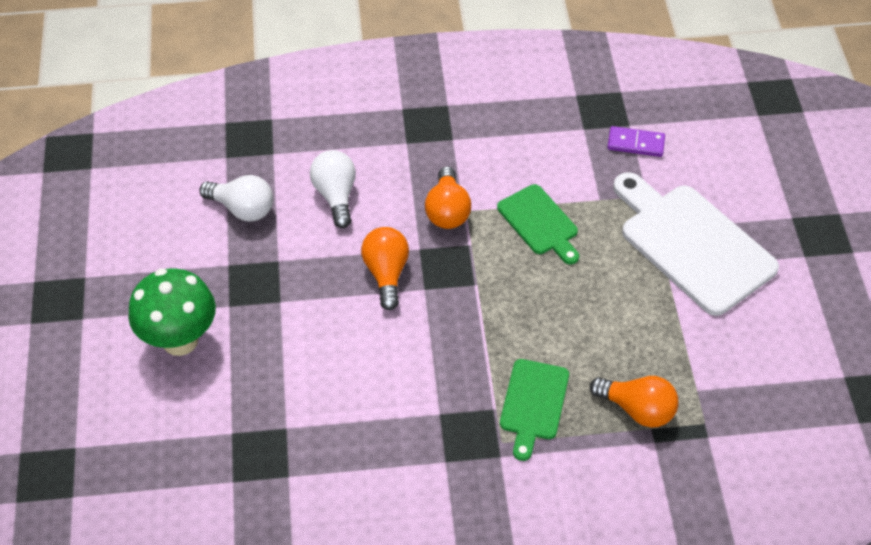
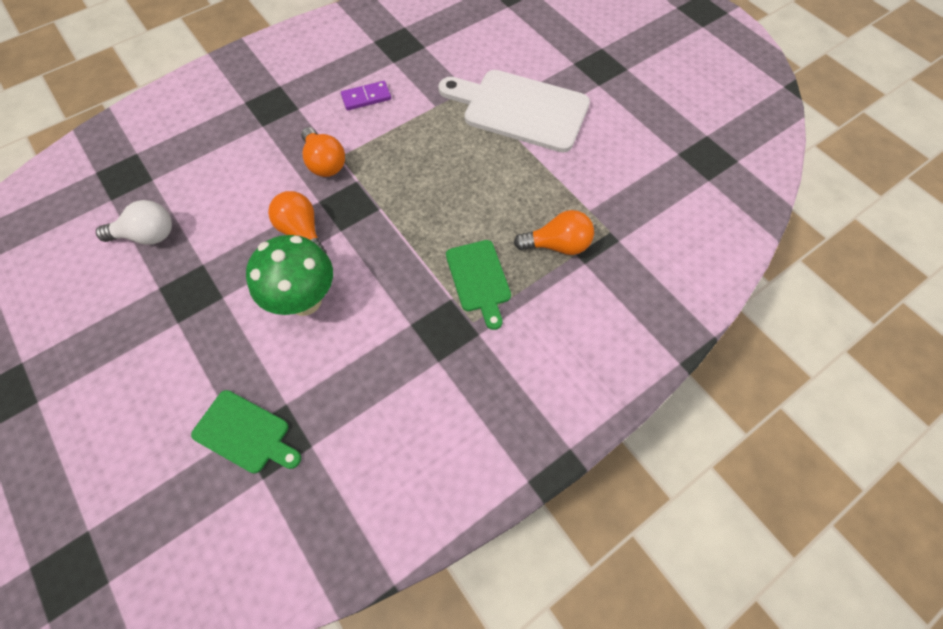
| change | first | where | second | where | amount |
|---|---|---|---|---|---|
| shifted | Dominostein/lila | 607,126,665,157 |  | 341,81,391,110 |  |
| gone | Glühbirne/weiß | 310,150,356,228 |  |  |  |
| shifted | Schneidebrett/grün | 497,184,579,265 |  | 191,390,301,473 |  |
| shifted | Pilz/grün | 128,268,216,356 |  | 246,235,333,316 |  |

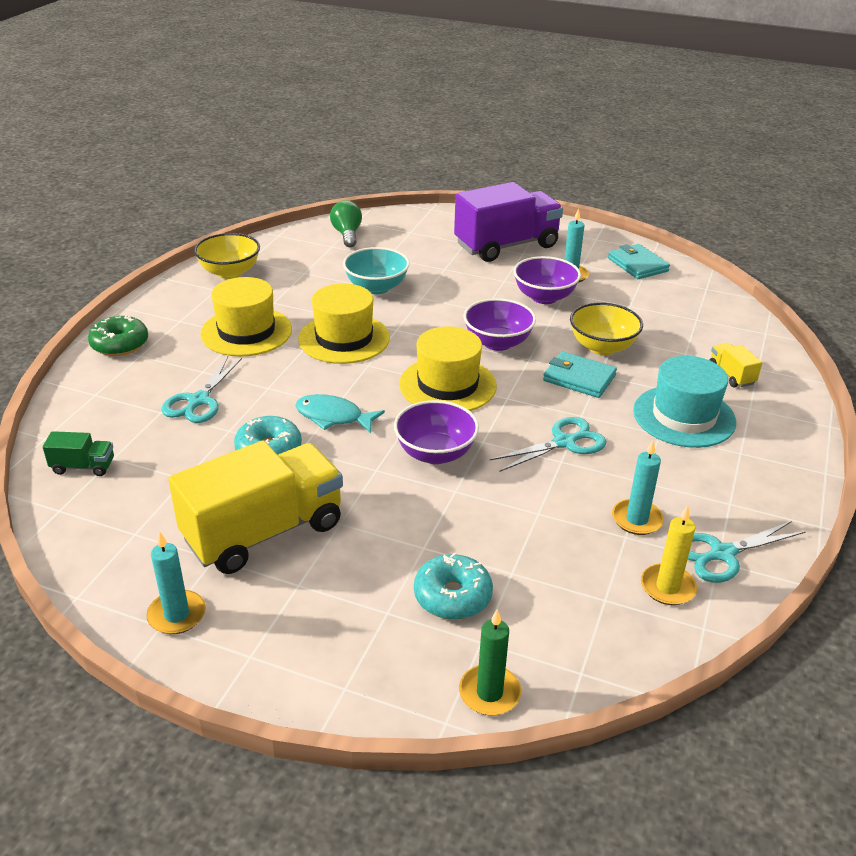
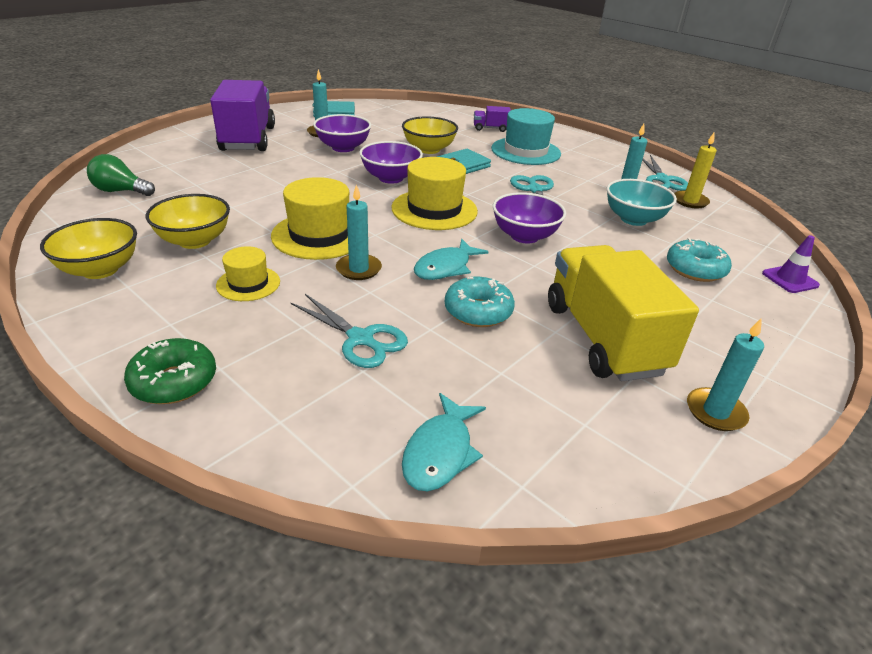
| change | first | where | second | where | amount |
|---|---|---|---|---|---|
| shifted | Schüssel/türkis | 343,247,409,294 |  | 607,179,677,226 |  |
| scaled | Hut/gelb | 200,277,292,357 |  | 216,246,280,301 | x0.57 |
| repainted | Lastwagen/gelb | 710,343,762,387 | Lastwagen/lila | 474,106,511,132 |  |
| swapped | Lastwagen/grün | 43,431,114,476 | Fisch/türkis | 402,393,486,491 |  |
| swapped | Kerze/grün | 459,609,521,715 | Leitkegel/lila | 762,235,820,293 |  |
| new |  |  | Kerze/türkis | 336,184,382,280 |  |
| new |  |  | Schüssel/gelb | 146,194,230,249 |  |

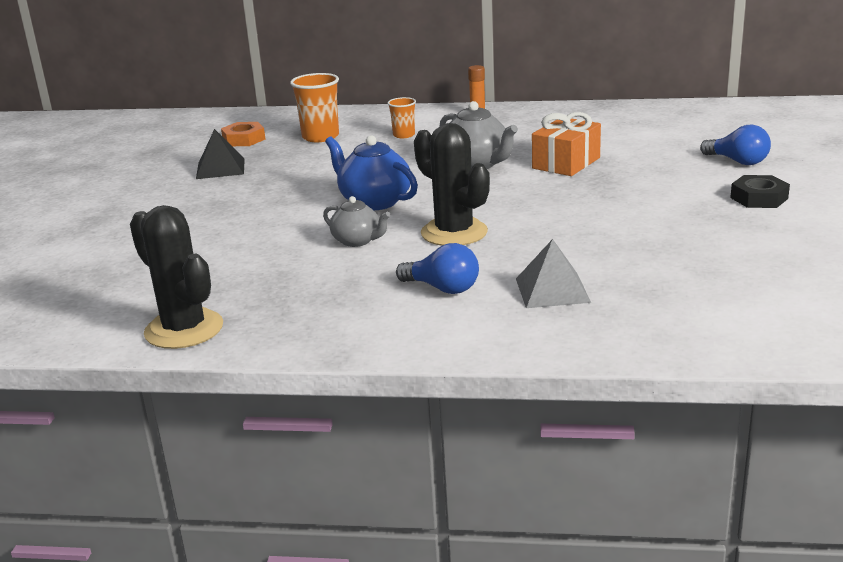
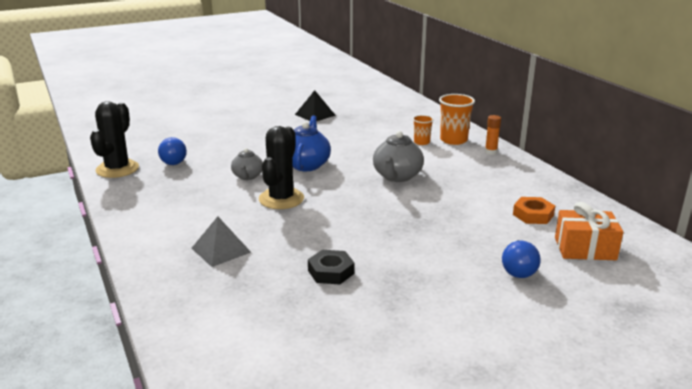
| change | first | where | second | where | amount |
|---|---|---|---|---|---|
| shifted | Becher/orange | 290,73,339,142 |  | 439,94,475,145 |  |
| shifted | Geschenk/orange | 532,112,601,176 |  | 555,202,623,260 |  |
| shifted | Sechskantmutter/orange | 221,122,265,146 |  | 513,197,555,224 |  |
| shifted | Sechskantmutter/schwarz | 730,175,790,208 |  | 308,250,355,284 |  |
| shifted | Glühbirne/blau | 396,243,479,294 |  | 158,137,187,165 |  |

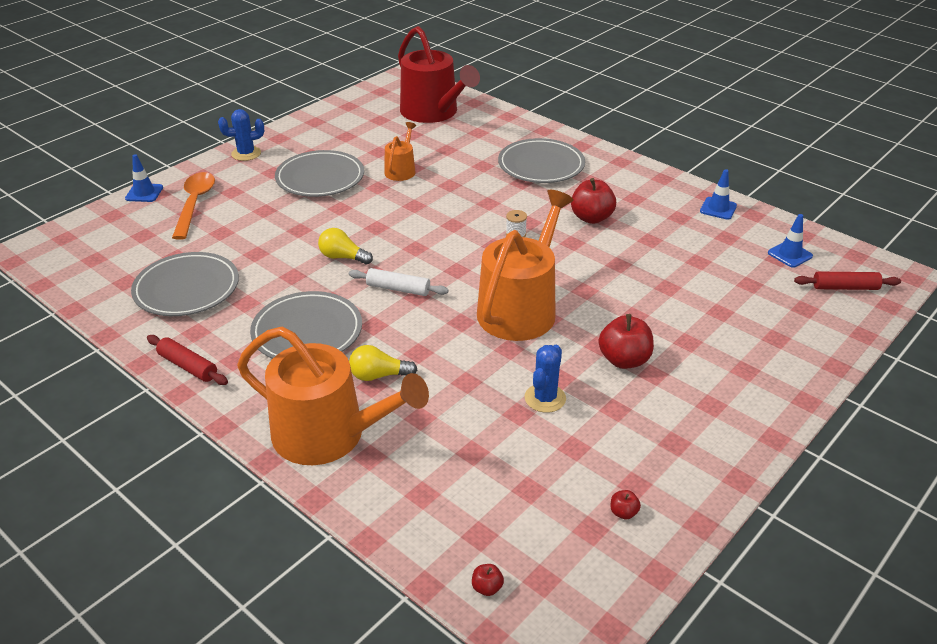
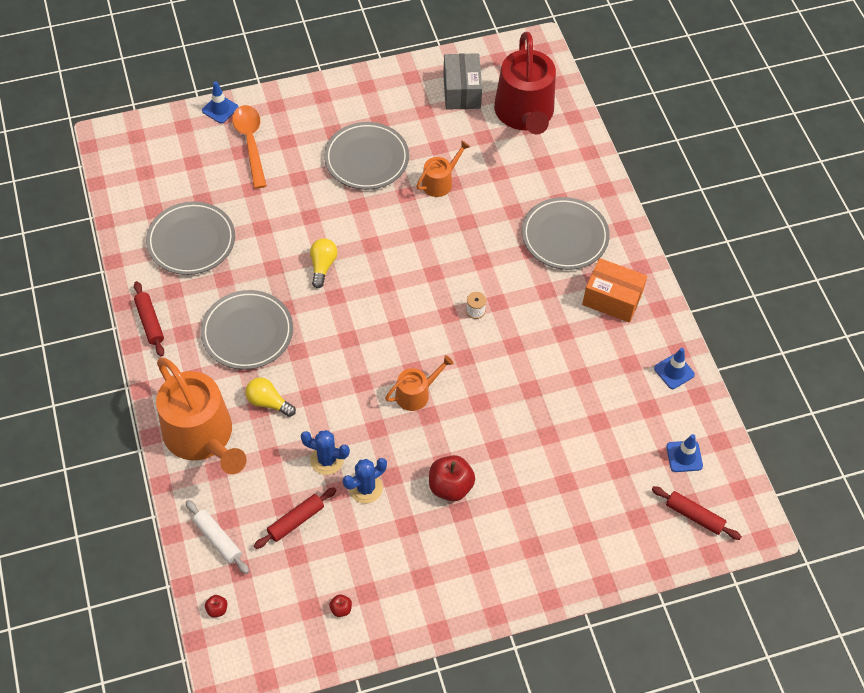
| change | first | where | second | where | amount |
|---|---|---|---|---|---|
| shifted | Kaktus/blau | 218,109,264,161 |  | 301,430,350,475 |  |
| rotated | Löffel/orange | 172,172,215,240 |  | 232,105,267,189 | 45 degrees counterclockwise |
| gone | Apfel/rot | 571,178,616,224 |  |  |  |
| scaled | Gießkanne/orange | 477,190,574,341 |  | 385,355,454,411 | x0.49 |
| rotated | Glühbirne/gelb | 318,228,373,265 |  | 310,238,338,288 | 45 degrees clockwise |
| shifted | Nudelholz/weiß | 349,268,449,296 |  | 185,500,249,574 |  |
| new |  |  | Schachtel/grau | 443,53,482,110 |  |
| new |  |  | Schachtel/orange | 582,258,647,323 |  |
| new |  |  | Nudelholz/rot | 254,487,336,549 |  |

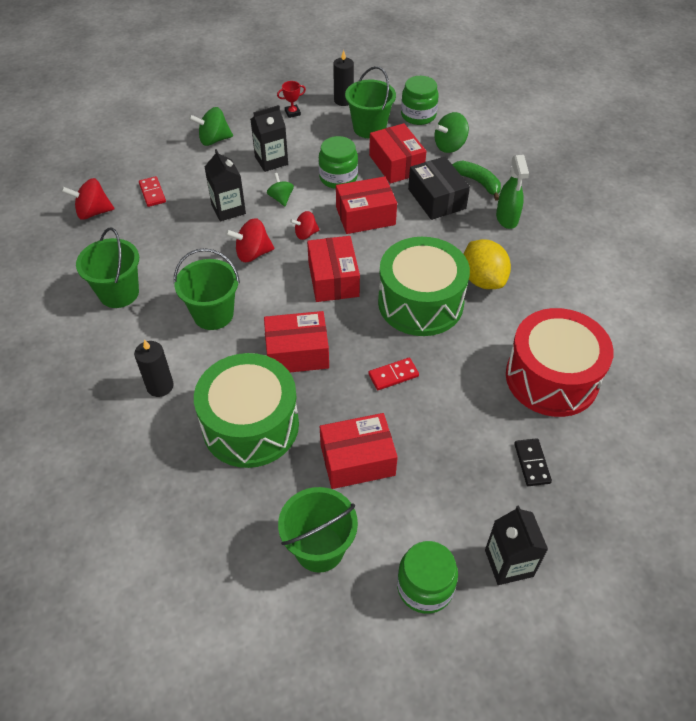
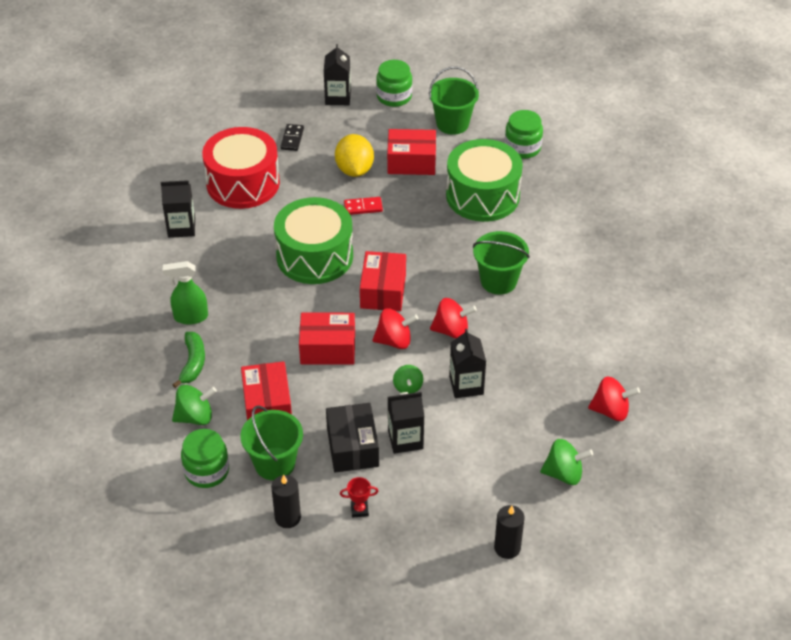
| change | first | where | second | where | amount |
|---|---|---|---|---|---|
| shifted | Kreisel/grün | 189,107,233,146 |  | 540,439,593,485 |  |
| shifted | Einmachglas/grün | 319,136,358,189 |  | 505,110,543,159 |  |
| rotated | Sprühflasche/grün | 496,155,529,229 |  | 163,261,208,325 | 105 degrees counterclockwise |
| shifted | Schachtel/schwarz | 408,157,470,220 |  | 326,403,379,472 |  |
| rotated | Banane/grün | 452,161,501,201 |  | 172,332,205,388 | 150 degrees counterclockwise |
| gone | Dominostein/rot | 139,176,166,207 |  |  |  |
| scaled | Kreisel/rot | 290,211,319,240 |  | 373,308,419,349 | x1.52 |
| gone | Eimer/grün | 76,228,139,308 |  |  |  |
| shifted | Zitrone/gelb | 464,239,511,289 |  | 335,134,374,177 |  |
| gone | Schachtel/rot | 264,311,329,372 |  |  |  |
| shifted | Kerze/schwarz | 134,339,174,397 |  | 494,505,524,559 |  |
| new |  |  | Getränkekarton/schwarz | 161,180,195,238 |  |

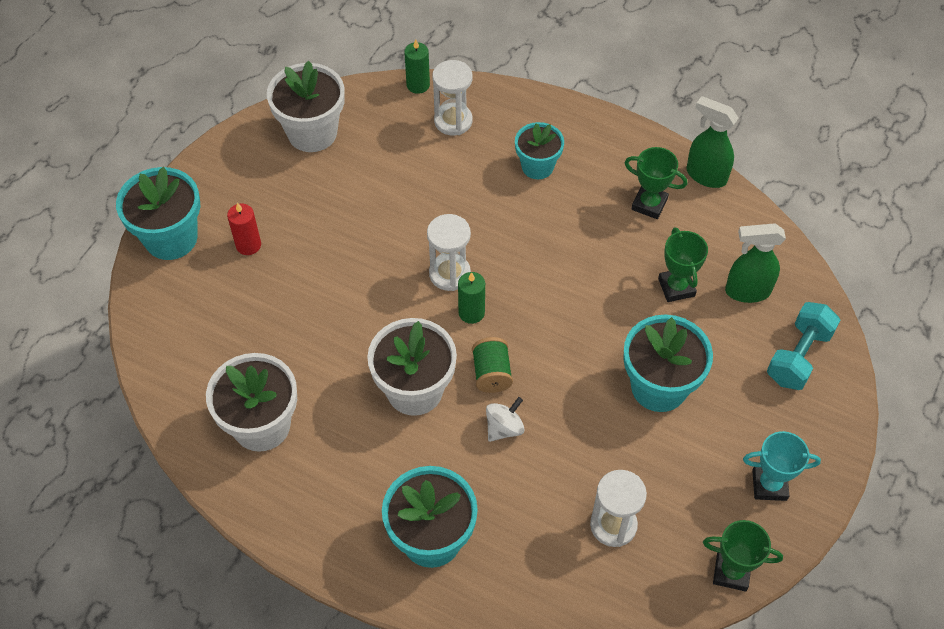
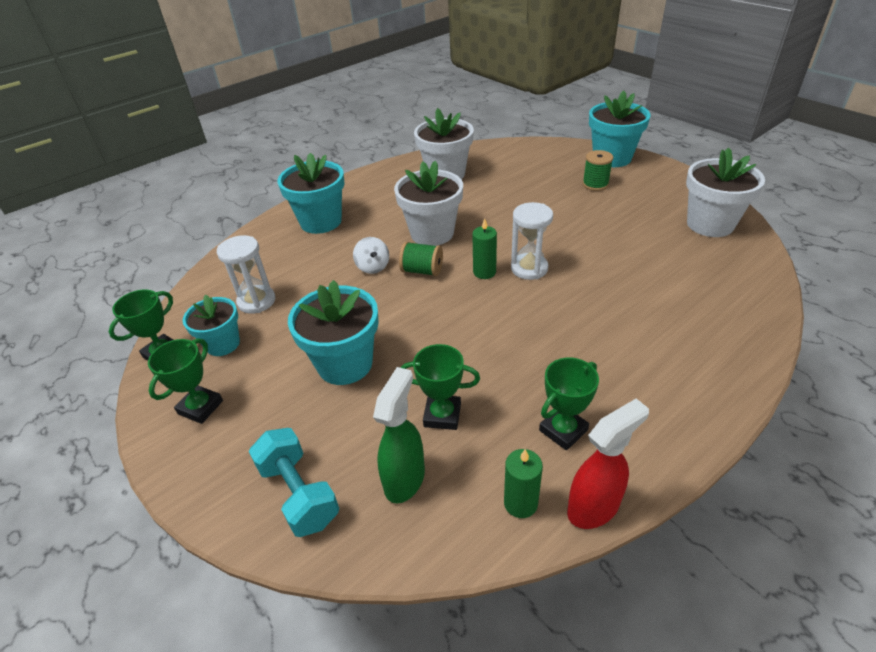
| change | first | where | second | where | amount |
|---|---|---|---|---|---|
| shifted | Kerze/grün | 404,39,430,94 |  | 504,449,543,518 |  |
| gone | Sanduhr/weiß | 432,60,473,136 |  |  |  |
| repainted | Sprühflasche/grün | 687,96,739,188 | Sprühflasche/rot | 567,399,649,529 |  |
| shifted | Blumentopf/türkis | 515,122,564,179 |  | 183,295,240,356 |  |
| swapped | Kerze/rot | 227,203,261,255 | Garnrolle/grün | 582,150,613,191 |  |
| repainted | Pokal/türkis | 743,431,821,501 | Pokal/grün | 148,338,223,424 |  |

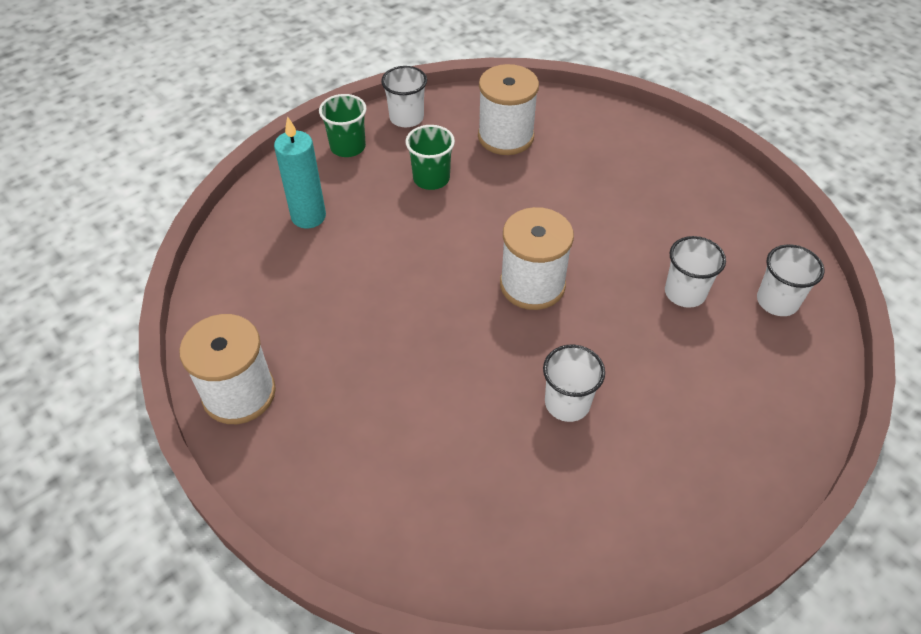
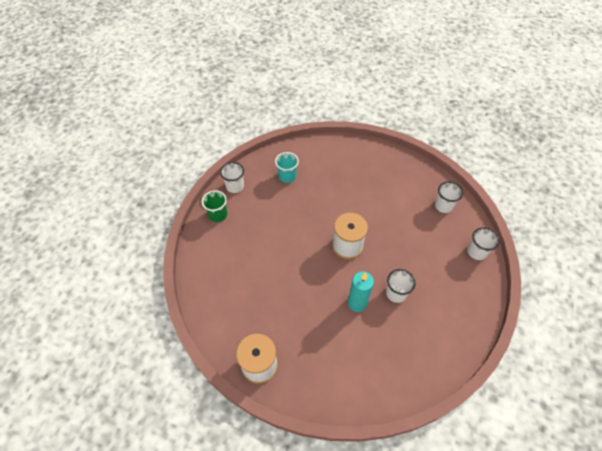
| change | first | where | second | where | amount |
|---|---|---|---|---|---|
| swapped | Garnrolle/weiß | 478,64,539,155 | Becher/türkis | 275,152,299,183 |  |
| shifted | Kerze/türkis | 274,116,326,229 |  | 348,271,374,312 |  |
| gone | Becher/grün | 406,125,455,190 |  |  |  |
| shifted | Becher/weiß | 665,236,726,308 |  | 467,227,500,260 |  |

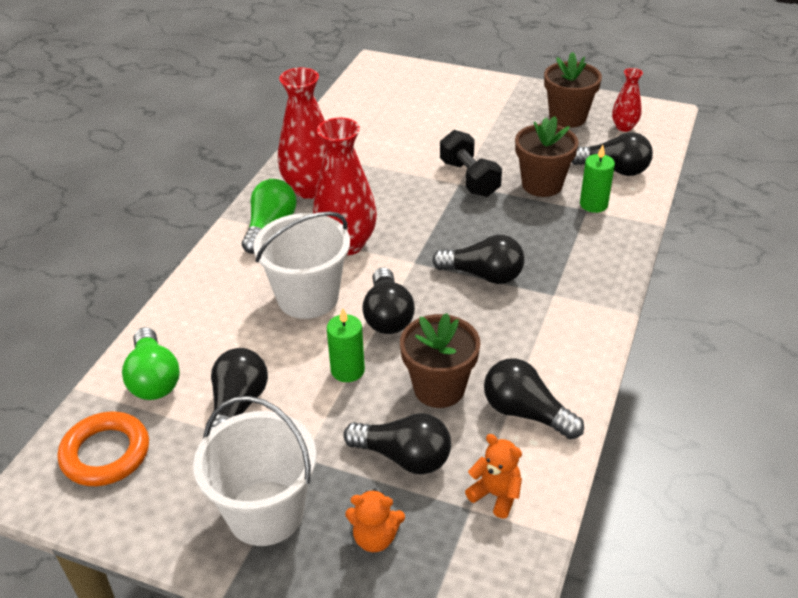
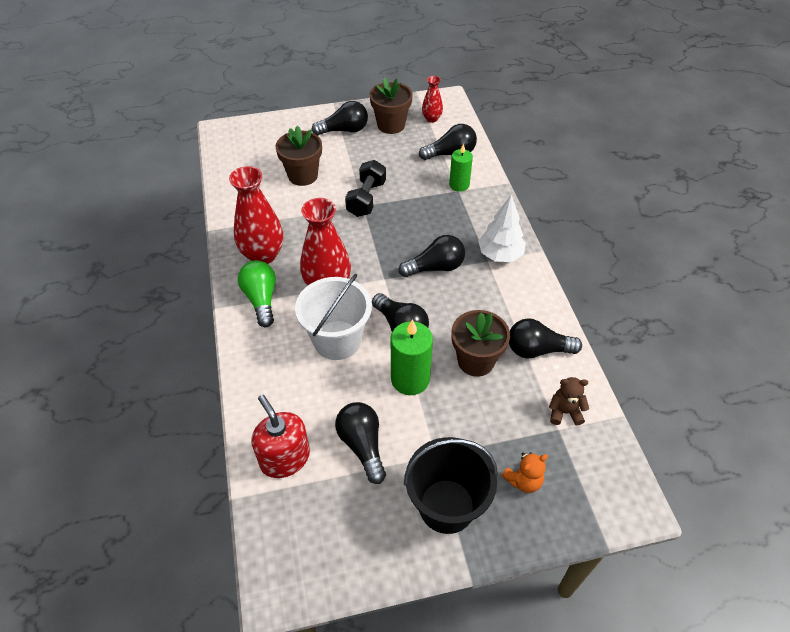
| change | first | where | second | where | amount |
|---|---|---|---|---|---|
| shifted | Blumentopf/braun | 515,116,579,197 |  | 276,126,322,186 |  |
| rotated | Hantel/schwarz | 440,130,502,197 |  | 345,160,386,217 | 75 degrees clockwise |
| scaled | Kerze/grün | 327,308,365,382 |  | 391,319,433,395 | x1.53 |
| swapped | Glühbirne/grün | 122,327,180,400 | Seifenspender/rot | 251,395,310,478 |  |
| repainted | Eimer/weiß | 193,396,316,546 | Eimer/schwarz | 404,437,498,534 |  |
| gone | Ring/orange | 58,411,149,486 |  |  |  |
| shifted | Glühbirne/schwarz | 344,413,451,475 |  | 312,101,368,135 |  |
| repainted | Teddybär/orange | 465,434,522,519 | Teddybär/braun | 549,377,589,426 |  |
| new |  |  | Baum/weiß | 478,195,526,262 |  |

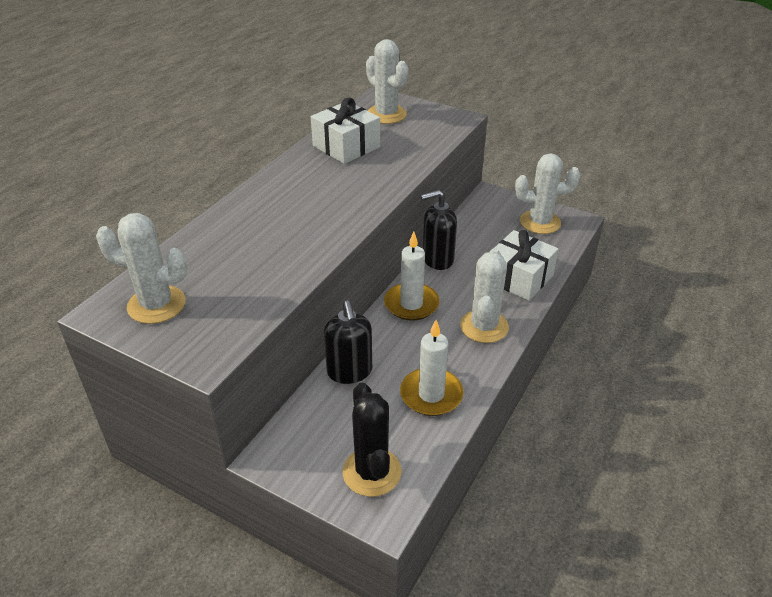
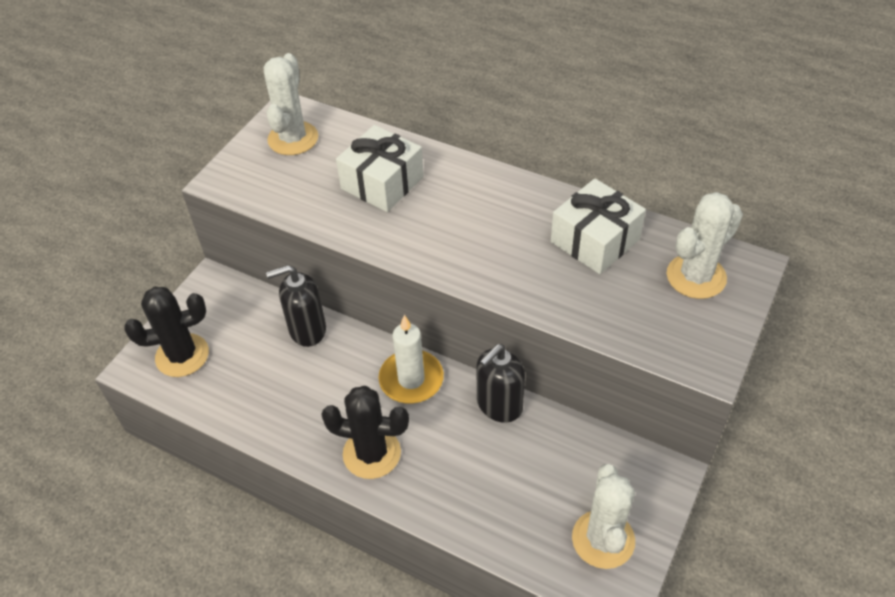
| change | first | where | second | where | amount |
|---|---|---|---|---|---|
| rotated | Seifenspender/schwarz | 421,190,457,270 |  | 476,344,525,423 | 120 degrees counterclockwise |
| shifted | Geschenk/weiß | 495,230,559,301 |  | 336,125,424,212 |  |
| repainted | Kaktus/weiß | 460,248,509,343 | Kaktus/schwarz | 321,386,409,479 |  |
| gone | Kerze/weiß | 400,320,464,416 |  |  |  |

